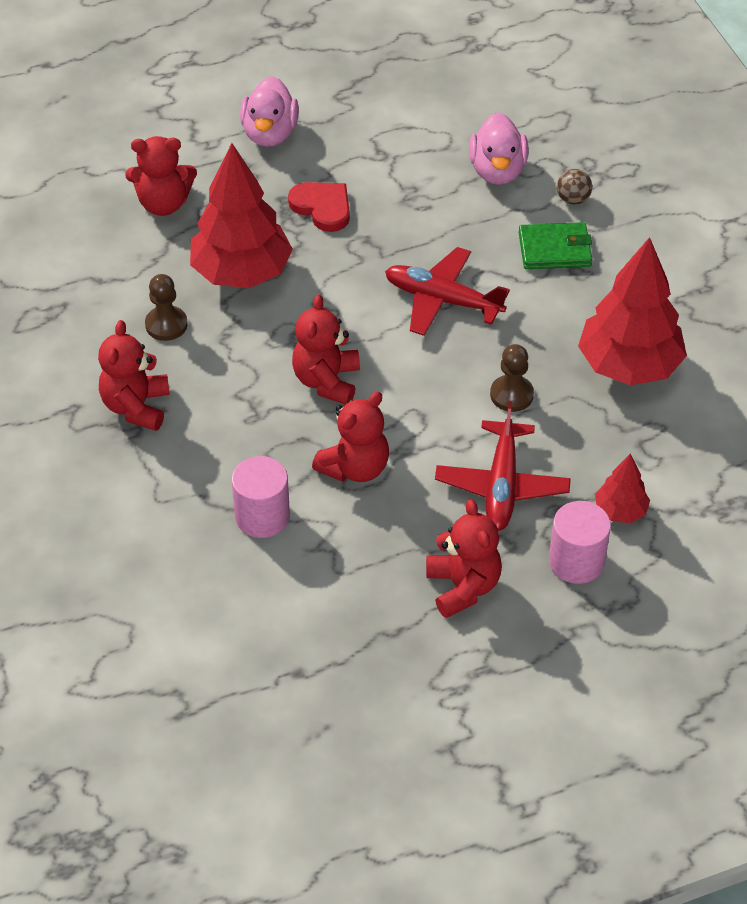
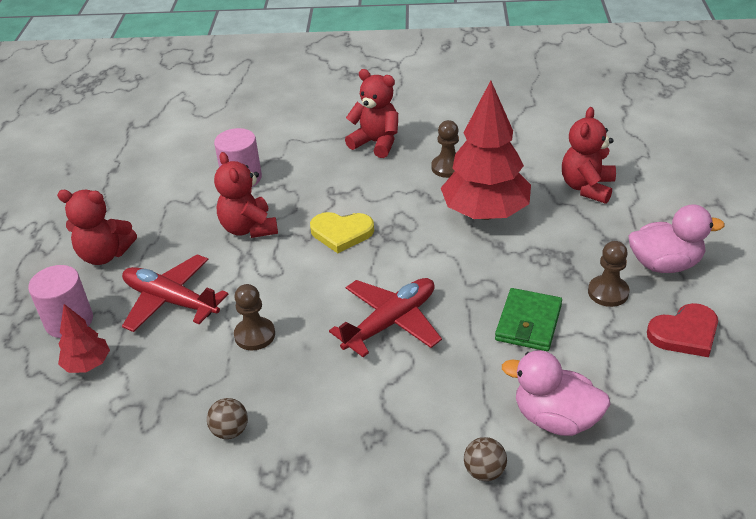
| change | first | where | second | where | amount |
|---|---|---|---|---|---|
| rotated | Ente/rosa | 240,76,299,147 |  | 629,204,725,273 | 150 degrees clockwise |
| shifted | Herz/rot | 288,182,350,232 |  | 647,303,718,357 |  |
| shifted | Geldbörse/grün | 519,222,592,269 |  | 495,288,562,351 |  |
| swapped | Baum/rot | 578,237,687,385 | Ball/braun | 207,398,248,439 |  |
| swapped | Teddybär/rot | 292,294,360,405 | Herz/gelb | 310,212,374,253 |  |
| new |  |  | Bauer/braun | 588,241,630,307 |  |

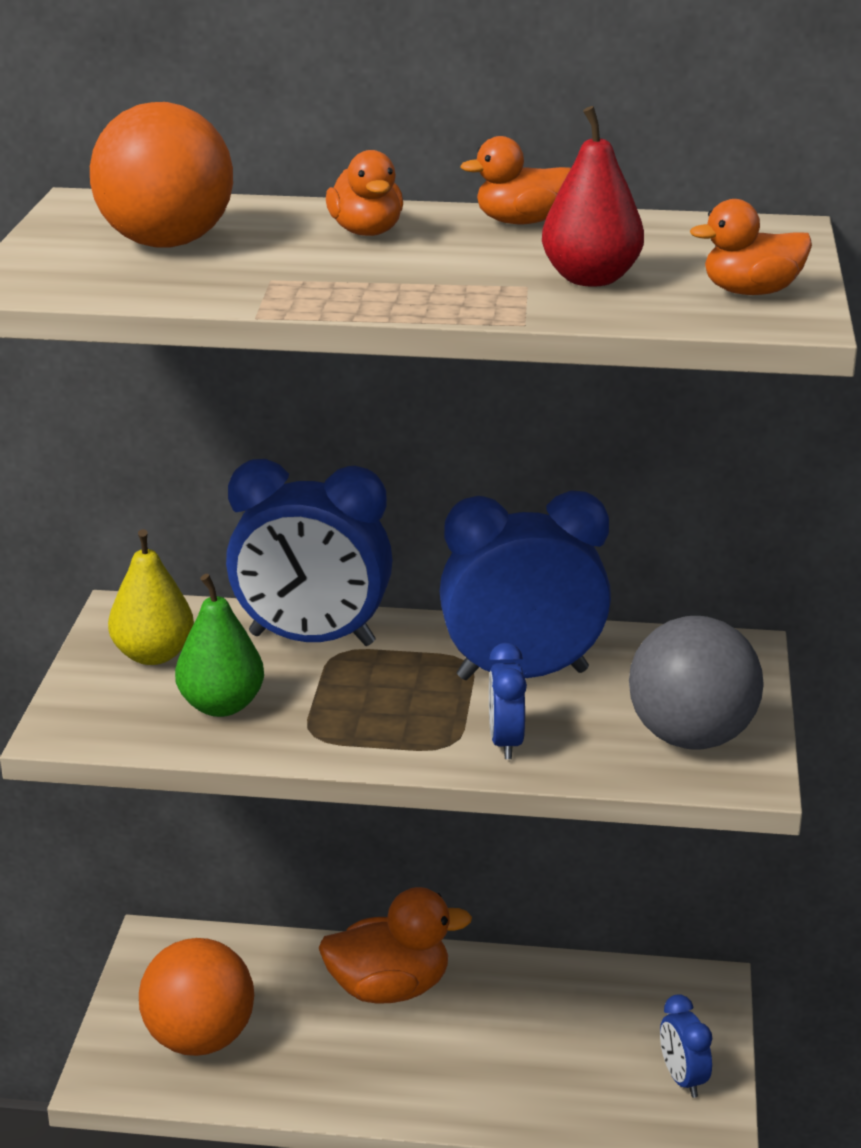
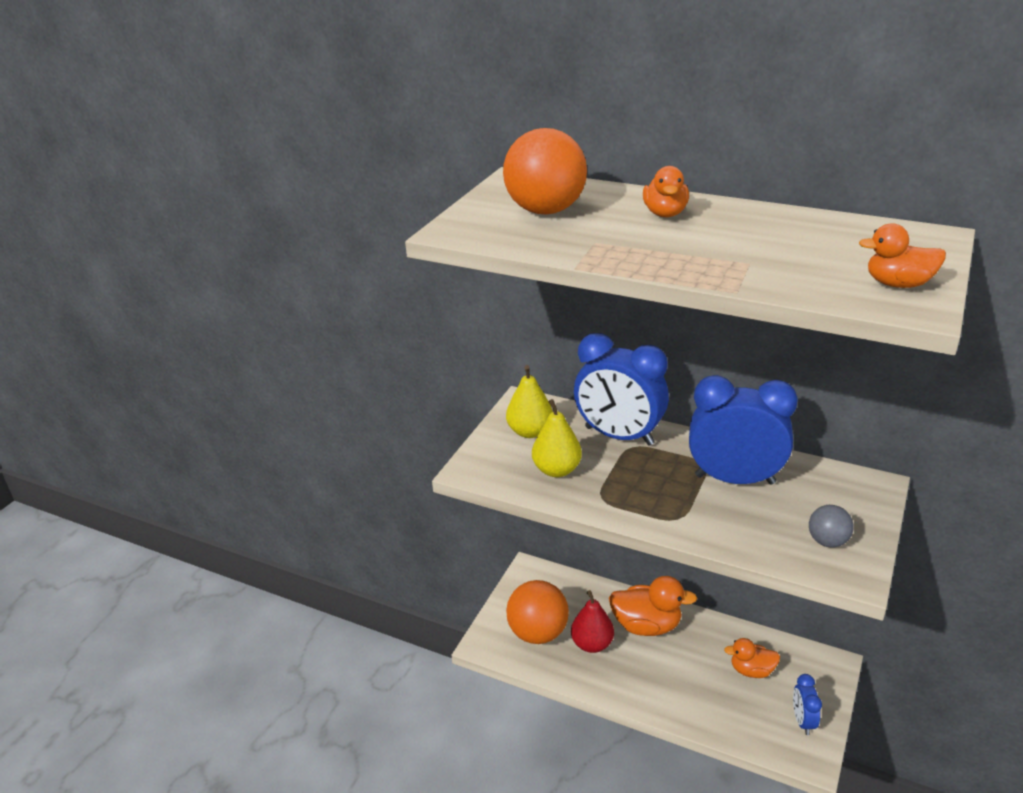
| change | first | where | second | where | amount |
|---|---|---|---|---|---|
| shifted | Birne/rot | 542,106,644,287 |  | 571,590,614,653 |  |
| shifted | Ente/orange | 460,136,571,225 |  | 724,638,780,678 |  |
| repainted | Birne/grün | 175,574,264,717 | Birne/gelb | 532,399,582,477 |  |
| scaled | Ball/grau | 629,616,764,750 |  | 809,505,854,548 | x0.52 |
| gone | Wecker/blau | 489,643,527,759 |  |  |  |

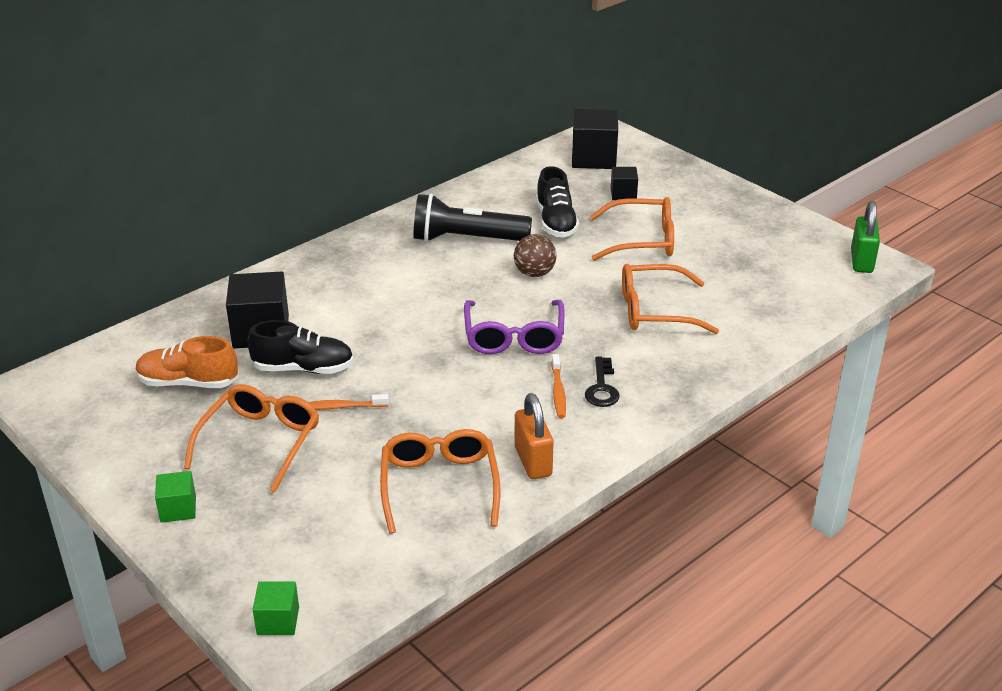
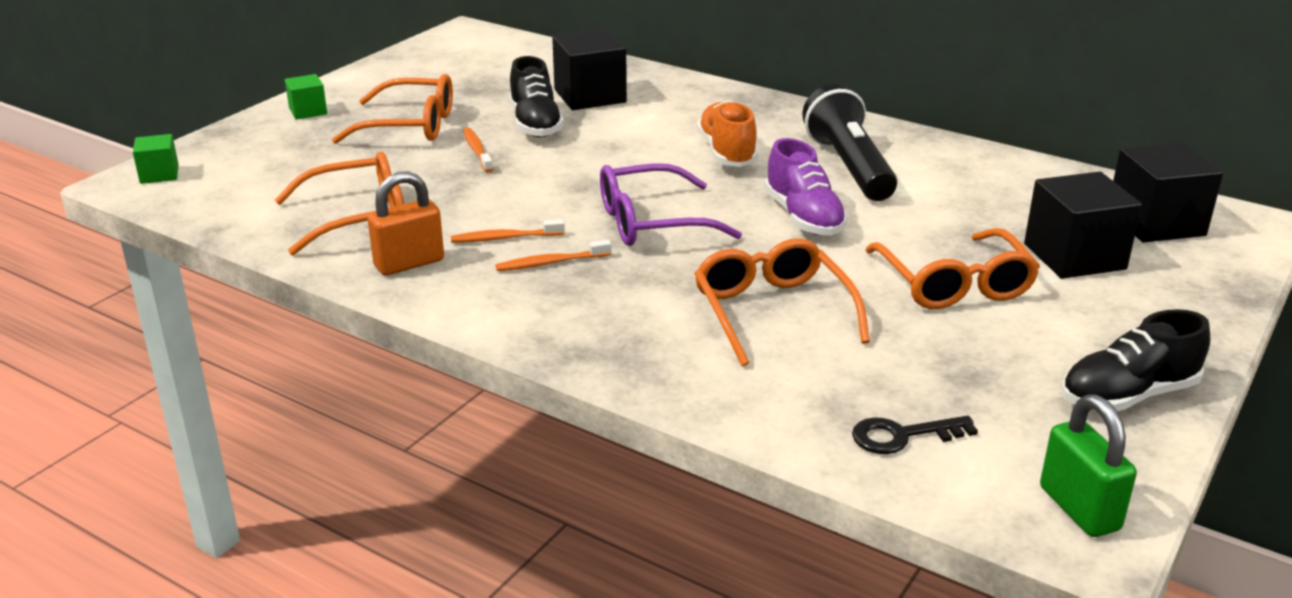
| change | first | where | second | where | amount |
|---|---|---|---|---|---|
| shifted | Schuh/schwarz | 536,166,579,238 |  | 1061,309,1210,411 |  |
| scaled | Kubus/schwarz | 611,167,638,200 |  | 1024,172,1142,279 | x1.86 |
| rotated | Vorhängeschloss/grün | 851,201,880,273 |  | 1040,395,1137,537 | 75 degrees clockwise |
| swapped | Ball/braun | 514,234,557,277 | Schuh/lila | 765,138,848,236 |  |
| shifted | Schuh/orange | 136,336,238,388 |  | 697,101,758,167 |  |
| shifted | Schlüssel/schwarz | 585,357,620,407 |  | 852,416,978,454 |  |
| new |  |  | Zahnbürste/orange | 451,219,565,243 |  |

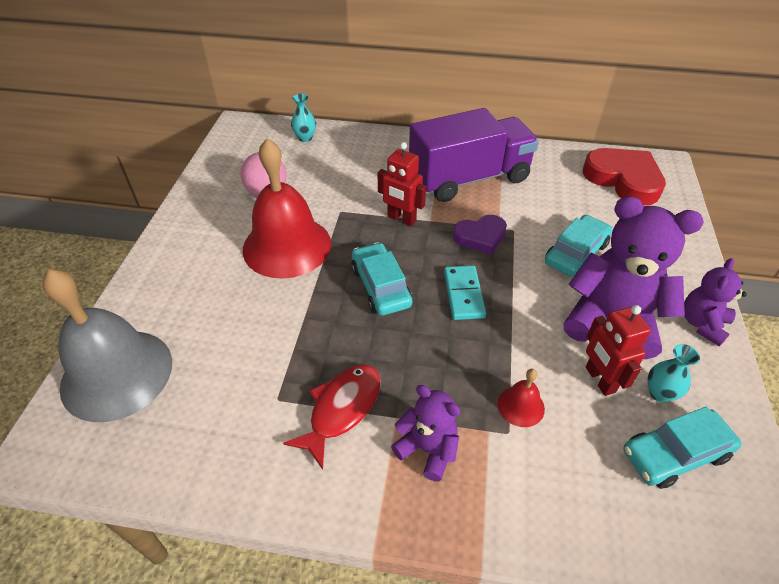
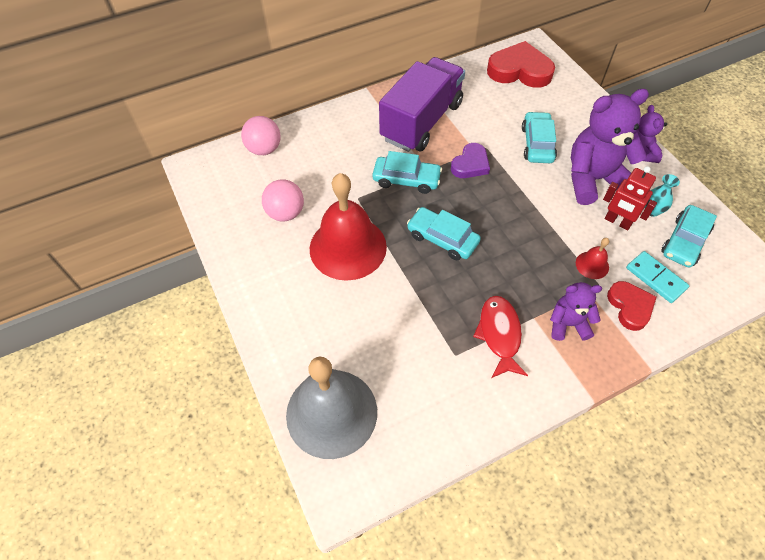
| change | first | where | second | where | amount |
|---|---|---|---|---|---|
| swapped | Vase/türkis | 291,94,316,142 | Ball/rosa | 241,116,281,155 |  |
| swapped | Roboter/rot | 378,142,426,226 | Auto/türkis | 372,151,442,194 |  |
| shifted | Dominostein/türkis | 444,266,486,320 |  | 626,251,689,303 |  |
| new |  |  | Herz/rot | 607,281,656,331 |  |

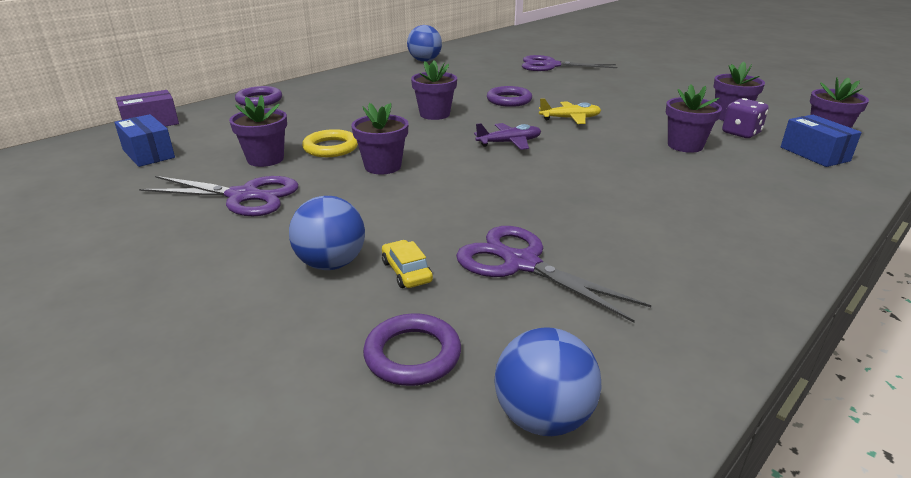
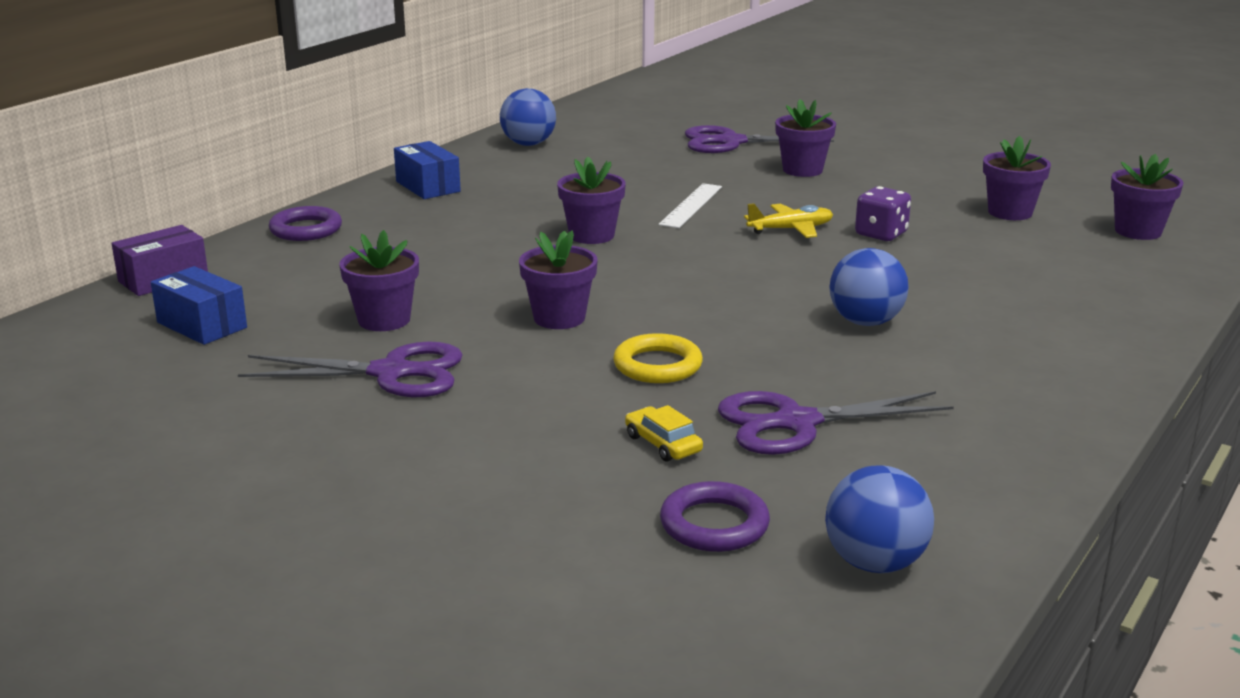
| change | first | where | second | where | amount |
|---|---|---|---|---|---|
| shifted | Blumentopf/lila | 666,84,722,153 |  | 775,99,836,177 |  |
| swapped | Ring/lila | 487,86,532,107 | Lineal/weiß | 658,183,722,228 |  |
| shifted | Spielwürfel/lila | 722,98,768,138 |  | 855,186,911,241 |  |
| shifted | Schachtel/blau | 781,115,862,167 |  | 394,141,461,199 |  |
| gone | Flugzeug/lila | 474,123,541,150 |  |  |  |
| shifted | Ring/gelb | 302,129,358,157 |  | 613,333,703,383 |  |
| shifted | Ball/blau | 289,196,365,270 |  | 829,248,909,326 |  |
| rotated | Schere/lila | 456,226,651,322 |  | 718,391,954,455 | 45 degrees counterclockwise |

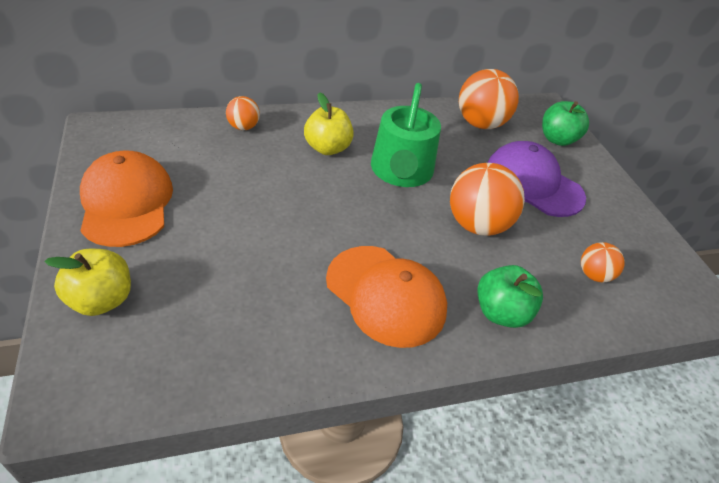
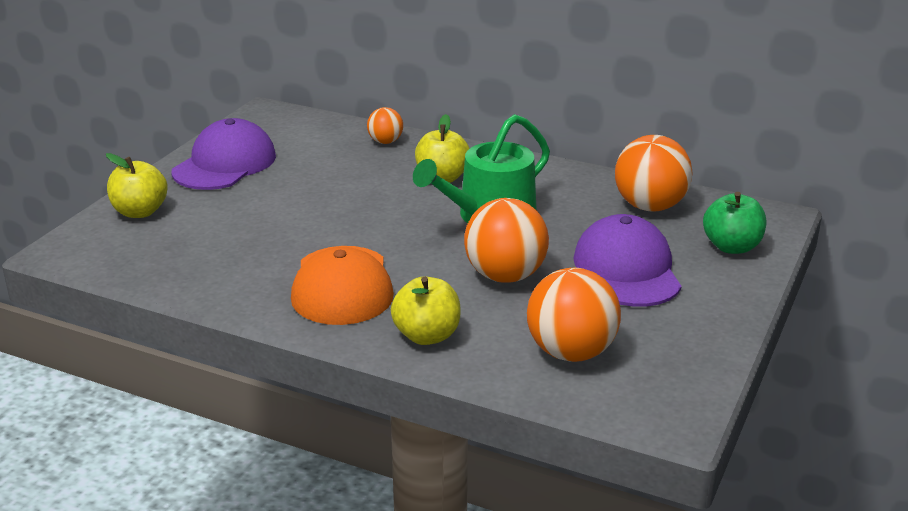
| change | first | where | second | where | amount |
|---|---|---|---|---|---|
| repainted | Kappe/orange | 80,150,173,247 | Kappe/lila | 171,118,276,190 |  |
| scaled | Ball/orange | 581,242,625,283 |  | 527,268,621,362 | x1.88 |
| repainted | Apfel/grün | 477,265,543,328 | Apfel/gelb | 391,276,461,345 |  |

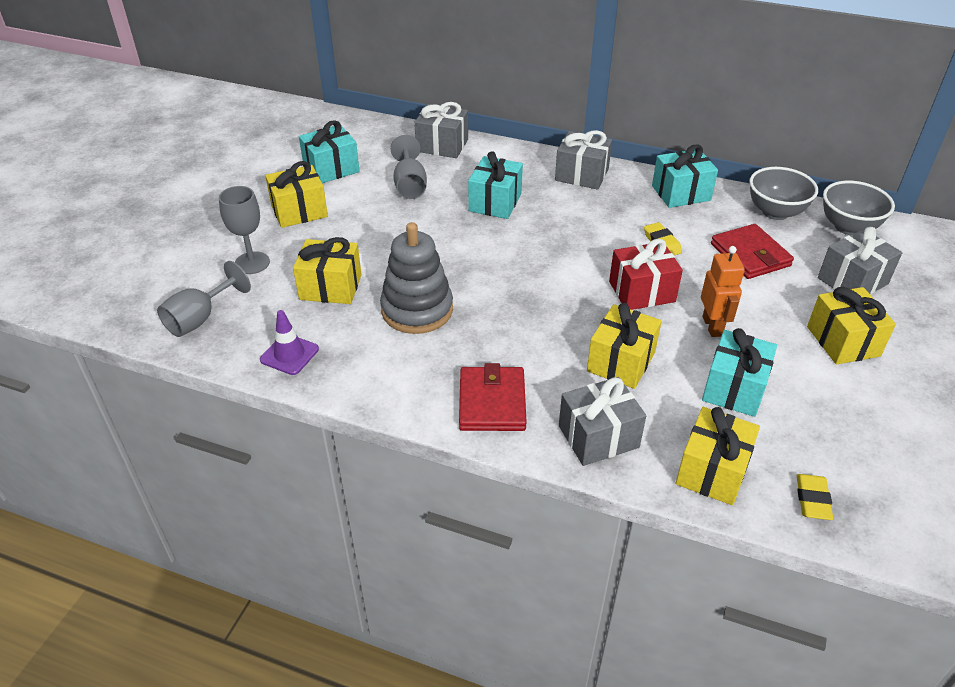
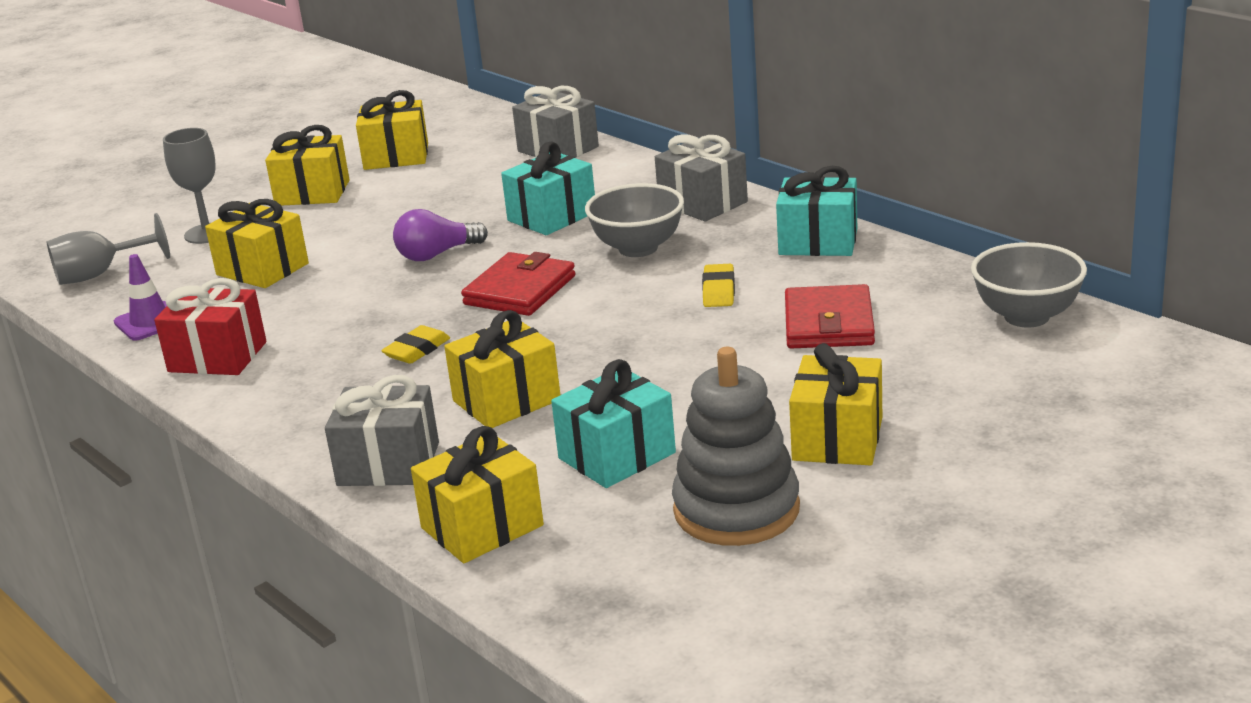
| change | first | where | second | where | amount |
|---|---|---|---|---|---|
| repainted | Geschenk/türkis | 299,120,360,183 | Geschenk/gelb | 356,90,428,170 |  |
| gone | Kelch/grau | 390,135,427,199 |  |  |  |
| shifted | Schüssel/grau | 749,167,818,220 |  | 585,183,684,257 |  |
| shifted | Stapelspielzeug/grau | 380,222,453,334 |  | 672,347,800,546 |  |
| gone | Geschenk/grau | 818,227,902,295 |  |  |  |
| shifted | Geschenk/rot | 609,239,683,310 |  | 154,278,266,375 |  |
| gone | Roboter/orange | 701,246,745,337 |  |  |  |
| shifted | Geldbörse/rot | 459,363,527,431 |  | 461,252,576,316 |  |
| shifted | Radiergummi/gelb | 797,474,833,520 |  | 381,325,450,364 |  |
| new |  |  | Glühbirne/lila | 393,209,488,261 |  |

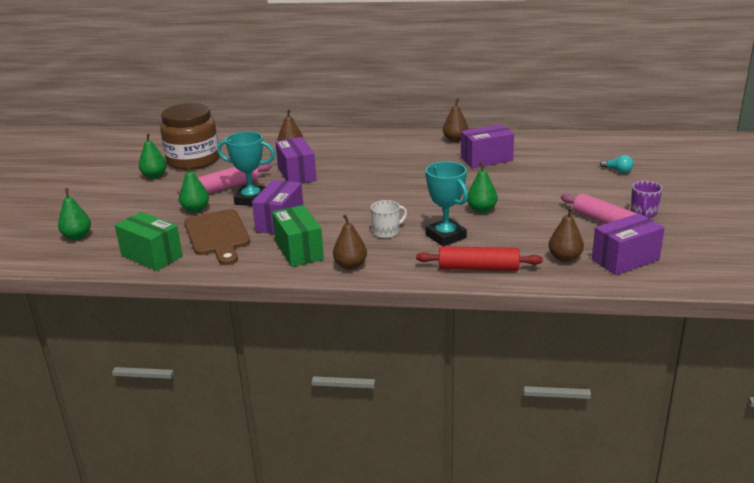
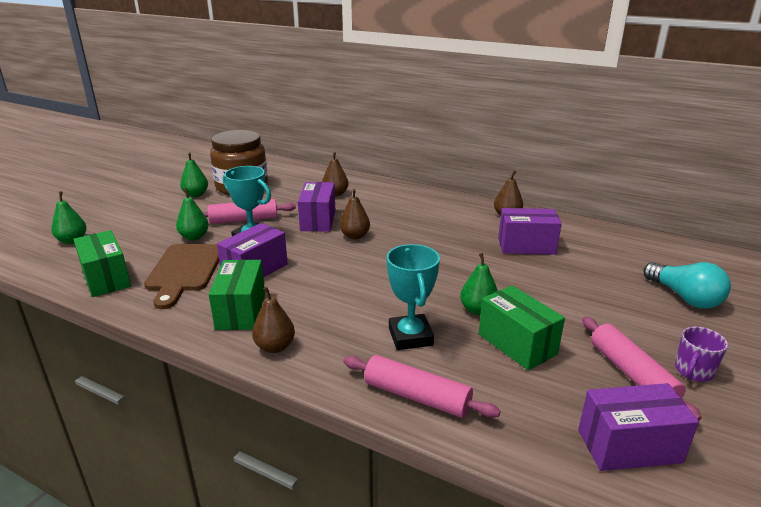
| change | first | where | second | where | amount |
|---|---|---|---|---|---|
| scaled | Glühbirne/türkis | 600,155,633,173 |  | 643,262,731,309 | x1.95 |
| gone | Tasse/weiß | 370,200,407,238 |  |  |  |
| shifted | Birne/braun | 549,207,584,262 |  | 339,189,370,239 |  |
| repainted | Nudelholz/rot | 416,246,543,271 | Nudelholz/rosa | 343,355,501,418 |  |
| new |  |  | Schachtel/grün | 479,285,565,370 |  |

